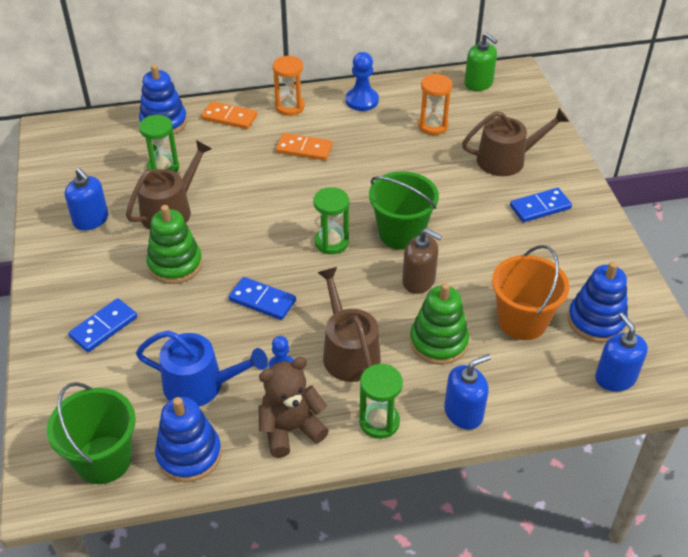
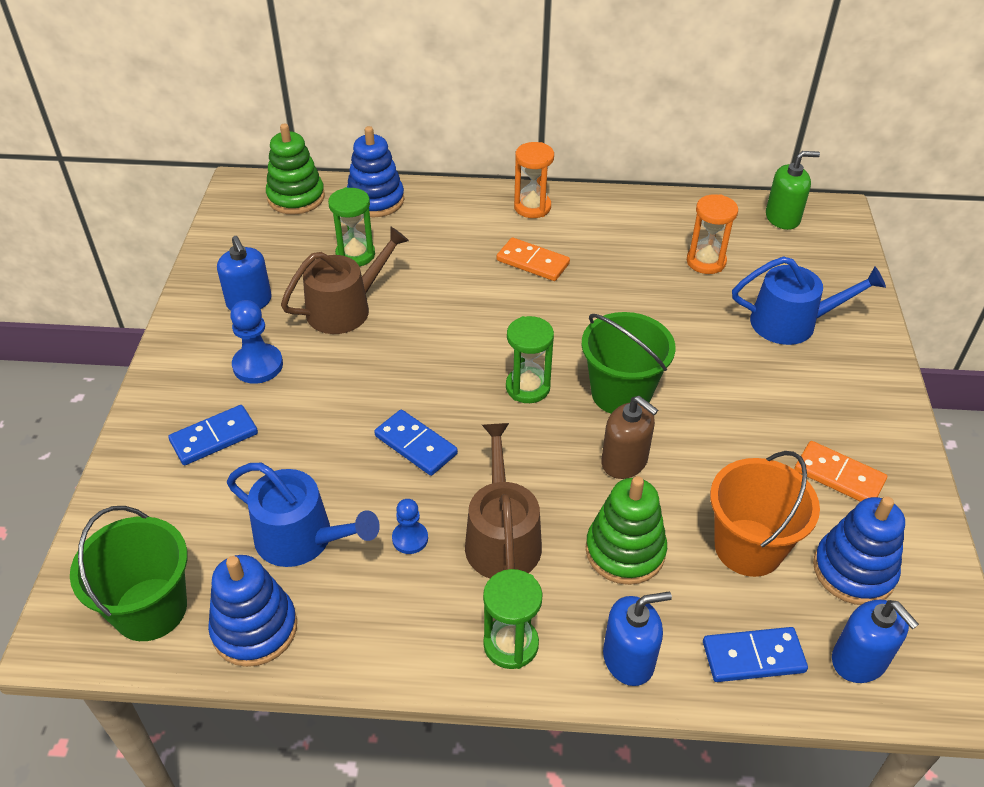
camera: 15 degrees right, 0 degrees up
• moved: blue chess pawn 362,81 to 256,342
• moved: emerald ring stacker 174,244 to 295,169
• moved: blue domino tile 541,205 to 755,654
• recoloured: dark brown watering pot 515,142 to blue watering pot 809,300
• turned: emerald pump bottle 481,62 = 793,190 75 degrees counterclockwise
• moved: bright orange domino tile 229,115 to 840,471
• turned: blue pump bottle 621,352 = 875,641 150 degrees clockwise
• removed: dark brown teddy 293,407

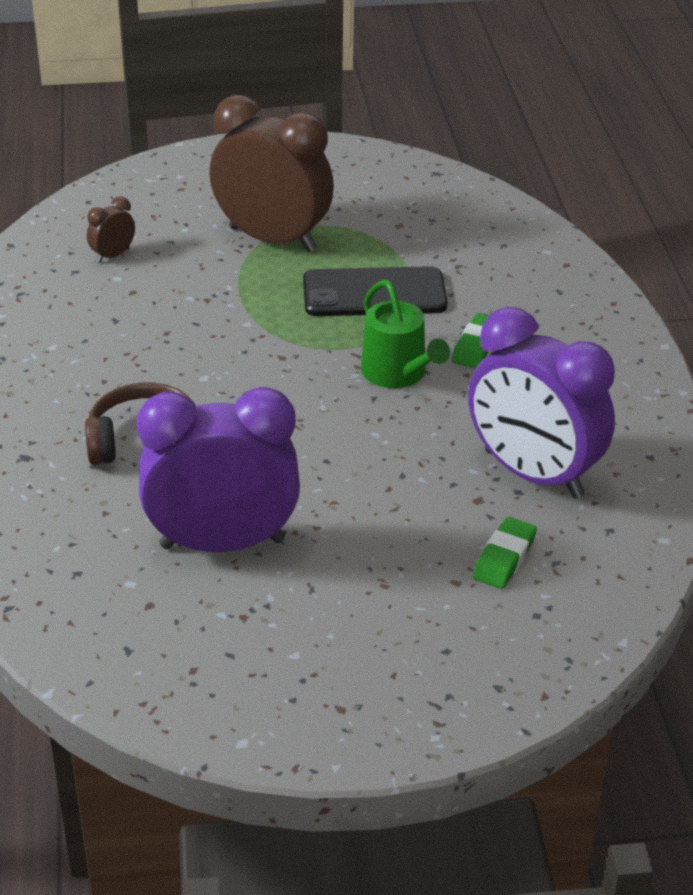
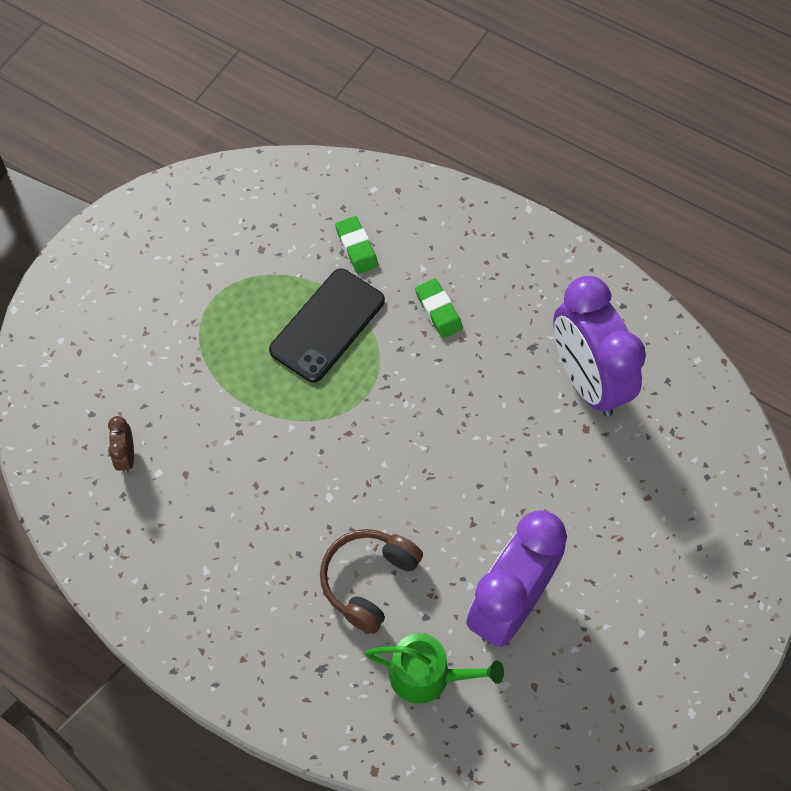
camera: 50 degrees left, 25 degrees up
• moved: emerald pencil eraser 504,553 to 356,245
• moved: emerald watering pot 405,334 to 434,668
• turned: violet clock 541,403 = 599,346 75 degrees clockwise
• removed: dark brown clock 271,173

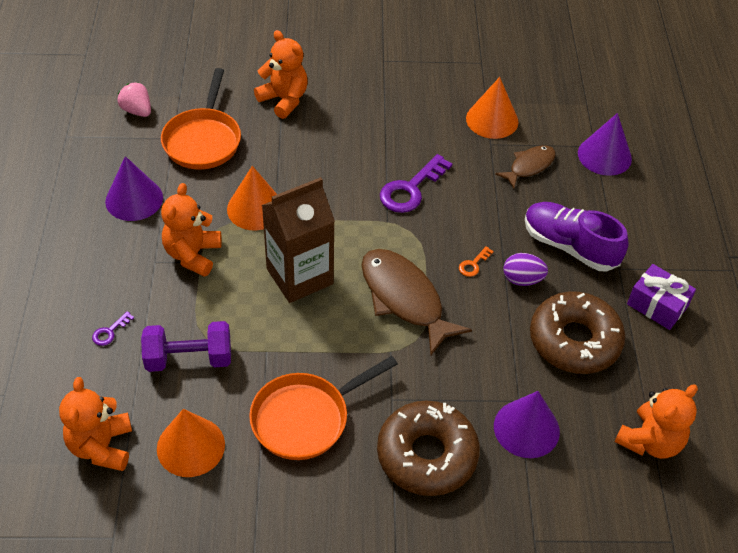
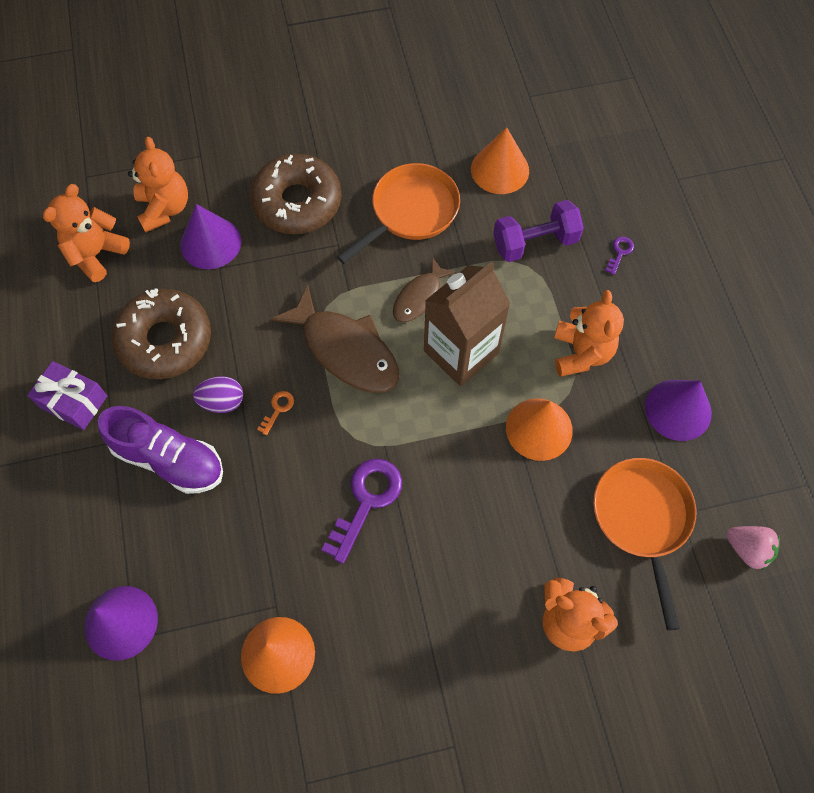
camera: 170 degrees right, 15 degrees up
• moved: bright orange teddy 95,424 to 158,185
• moved: dark brown toy fish 525,166 to 424,289

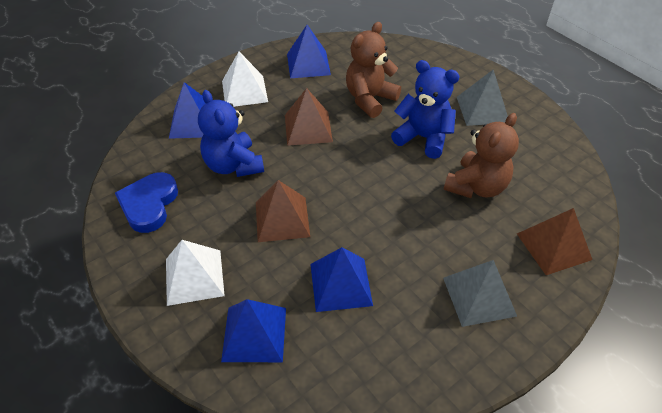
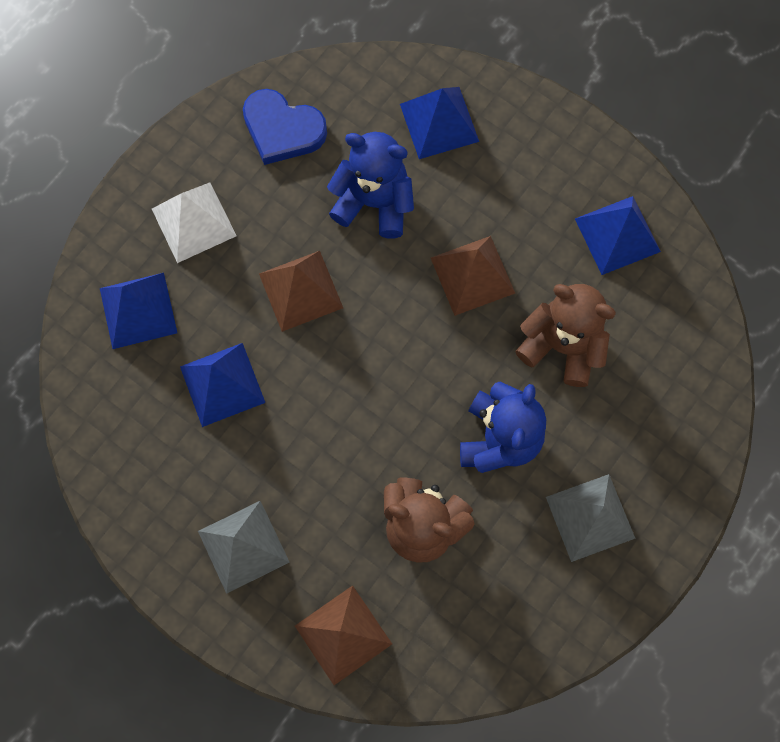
camera: 75 degrees right, 25 degrees up
• turned: blue love heart 146,202 = 285,127 150 degrees counterclockwise
• turned: blue teddy 231,133 = 370,185 60 degrees clockwise
• removed: snow-white pyramid 245,79

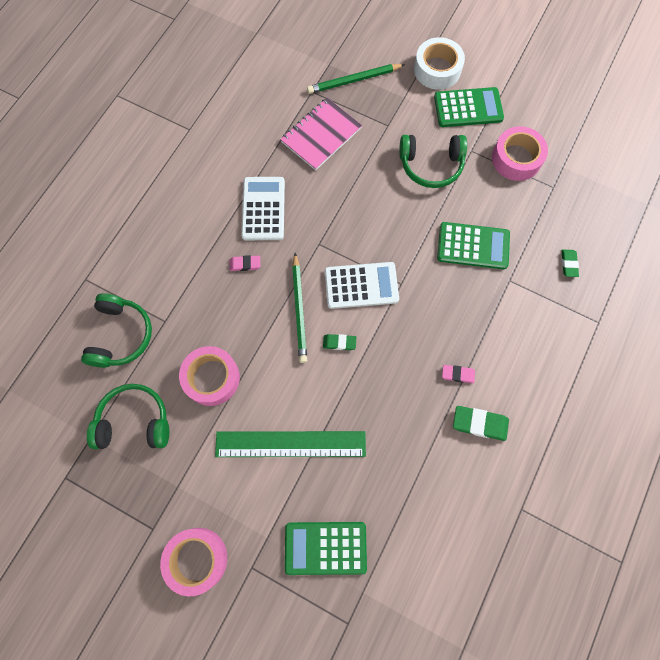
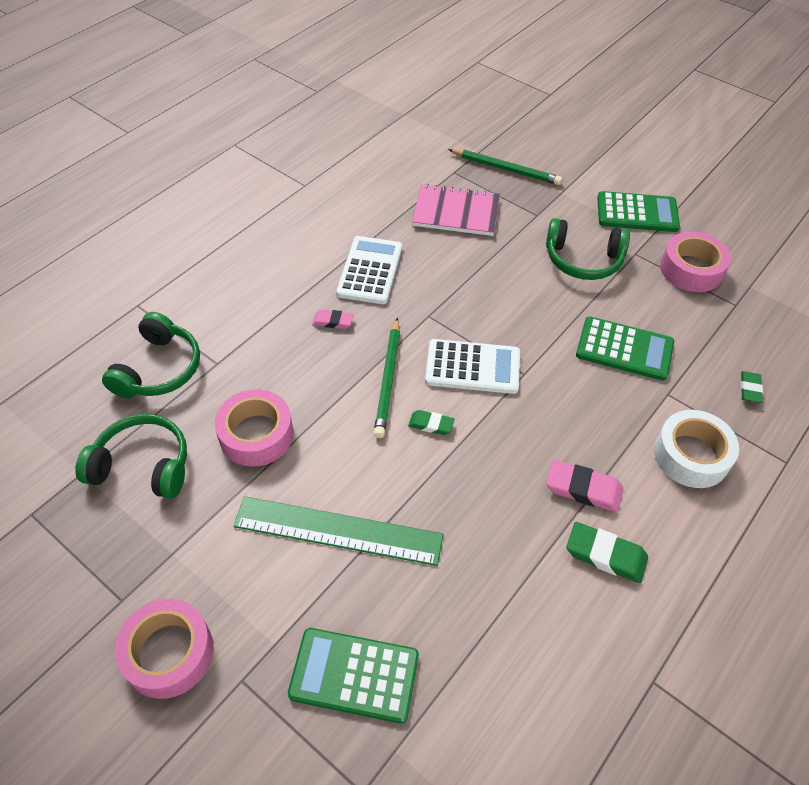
camera: 10 degrees right, 20 degrees down
• turned: pink exercise book 321,134 = 456,210 45 degrees clockwise
• turned: emerald pencil 356,79 = 505,167 150 degrees counterclockwise
• resized: pink pencil eraser 458,374 = 584,486 x1.63
• moved: snow-white tape 439,63 to 696,449

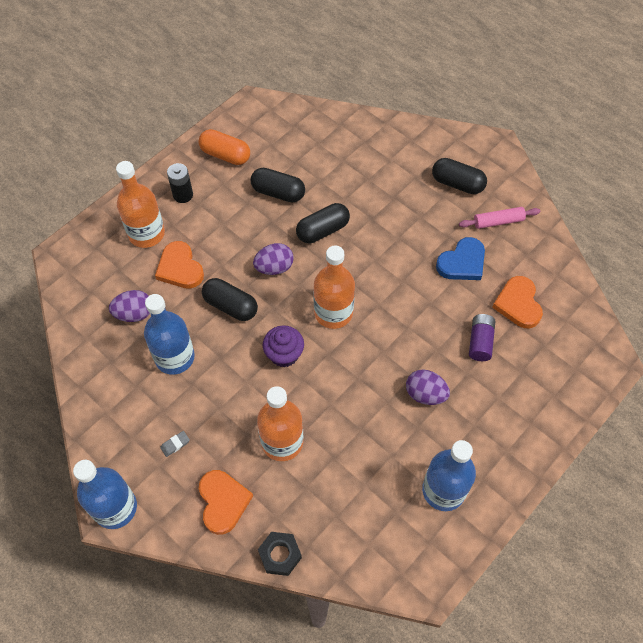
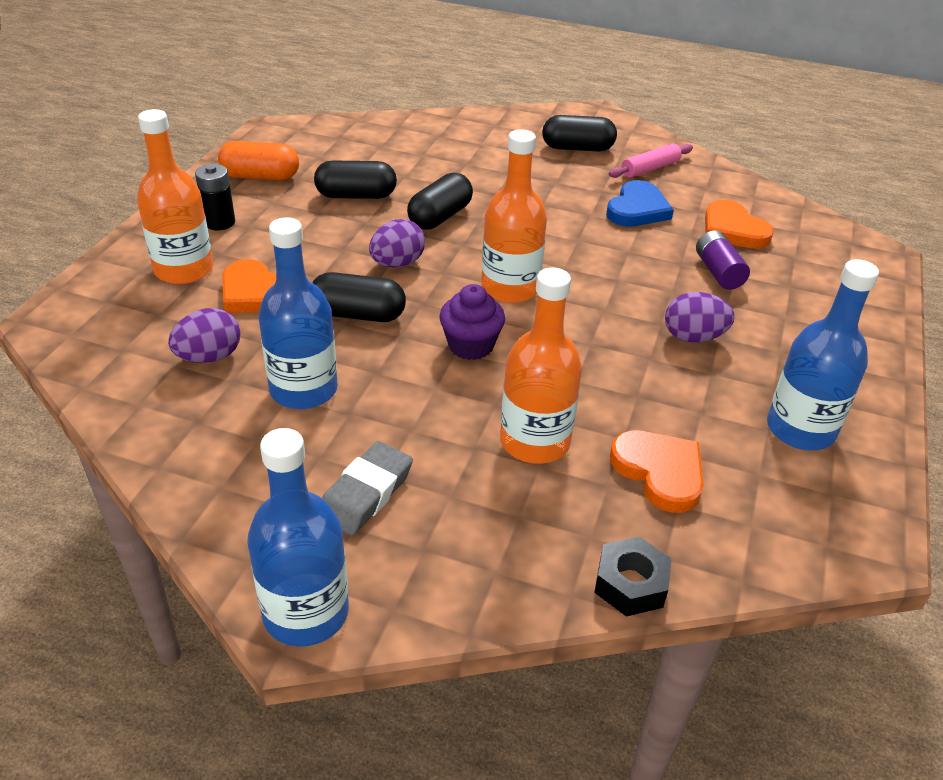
camera: 25 degrees left, 20 degrees down
• resized: grey pencil eraser 175,444 = 367,488 x2.06
• moved: bright orange love heart 226,502 to 657,472

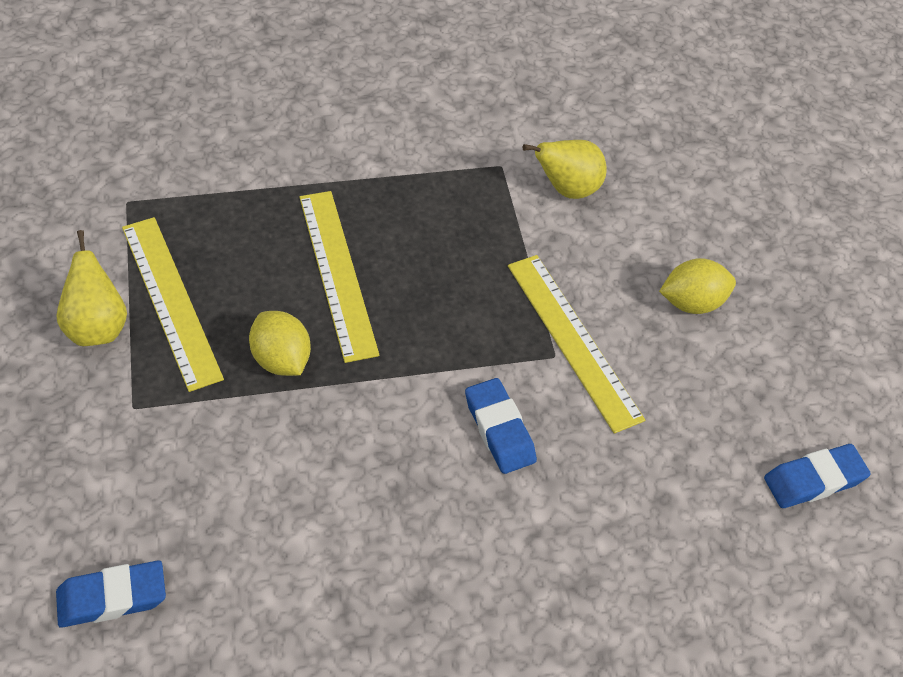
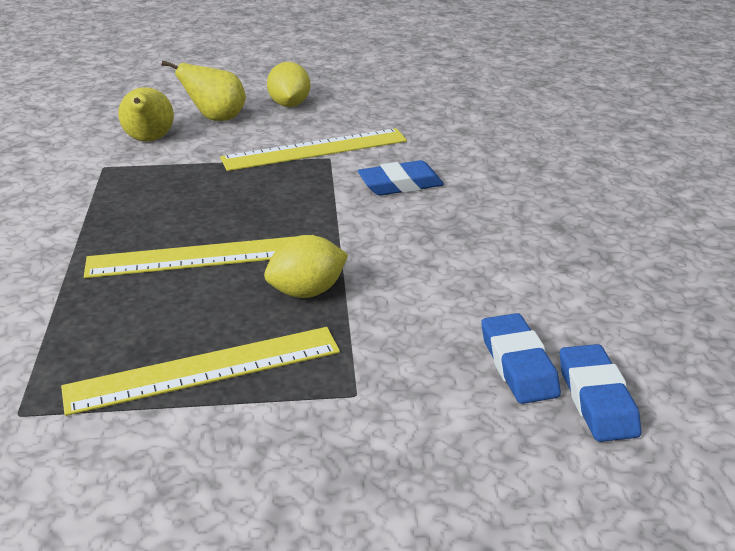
camera: 80 degrees left, 20 degrees down
• moved: bright yellow pear 91,288 to 203,90
• moved: blue pencil eraser 817,476 to 521,358

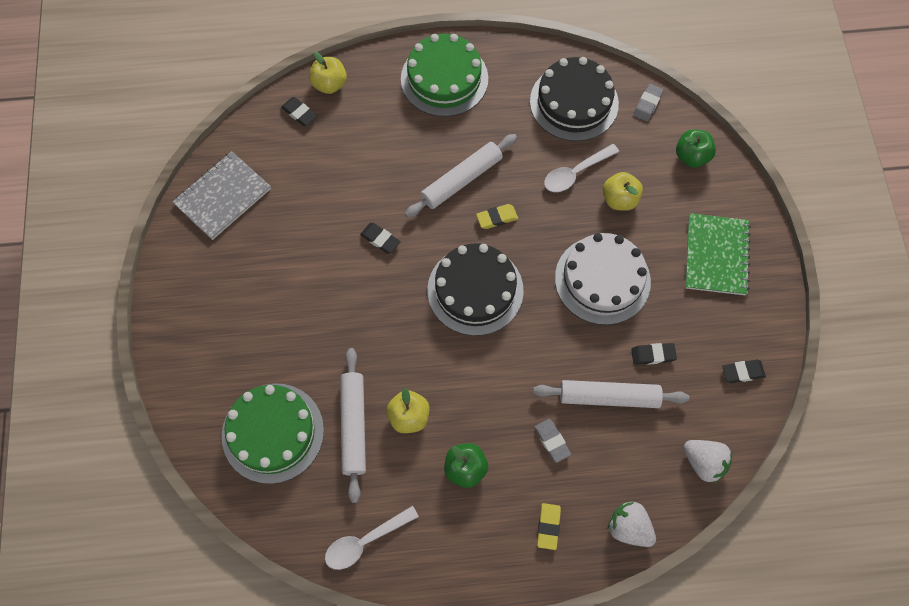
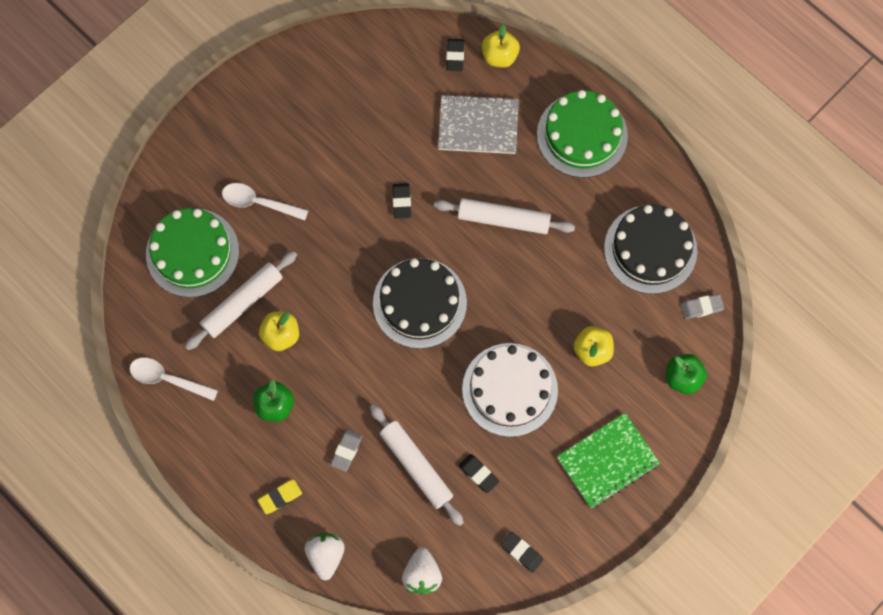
camera: 50 degrees right, 5 degrees up
• moved: snow-white spoon 581,168 to 265,202
• moved: grey exercise book 221,195 to 478,124
• removed: bright yellow pencil eraser 497,216

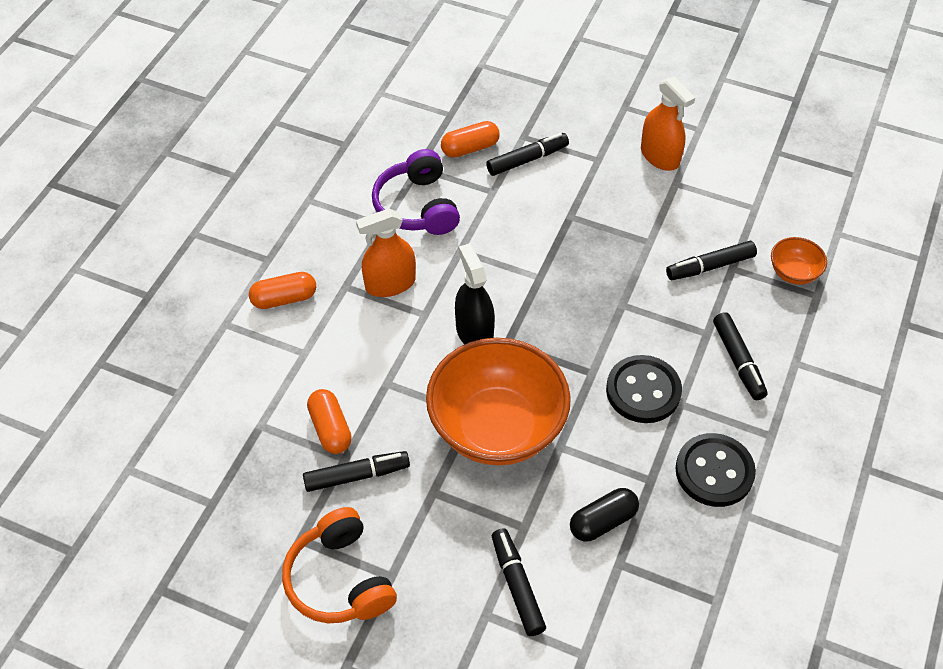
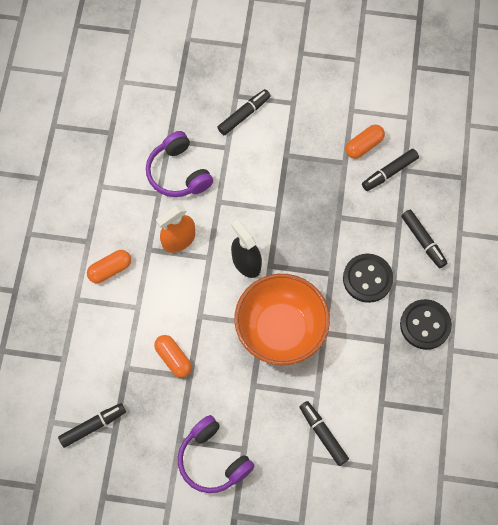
camera: 15 degrees left, 15 degrees up
• moved: ebony marker pen 356,471 to 92,425
• recoloured: bright orange over-ear headphones 339,565 to violet over-ear headphones 216,454
• moved: bright orange pill shape 470,139 to 365,142
• removed: ebony pill shape 604,514
• removed: bright orange spray cleaner 668,124
• removed: bright orange bowl 799,261

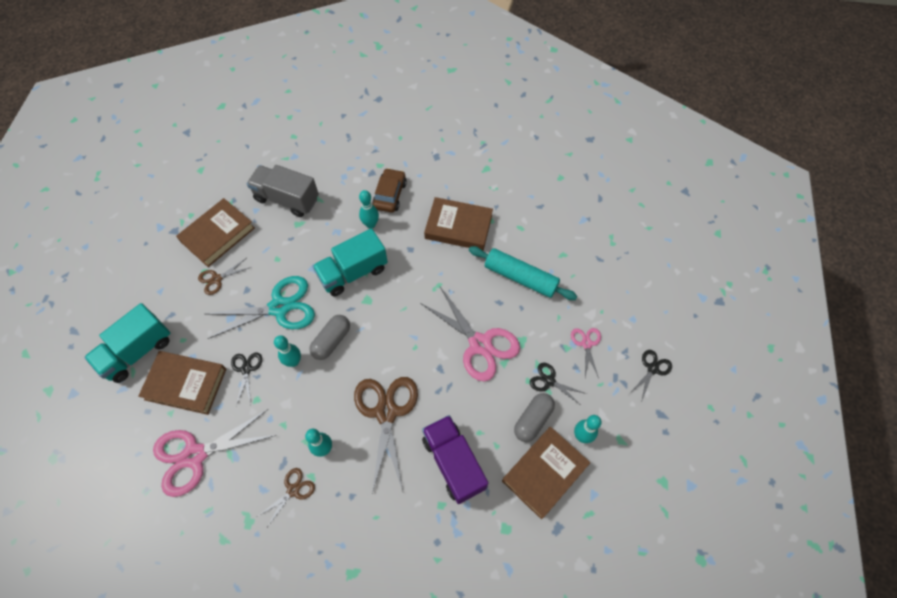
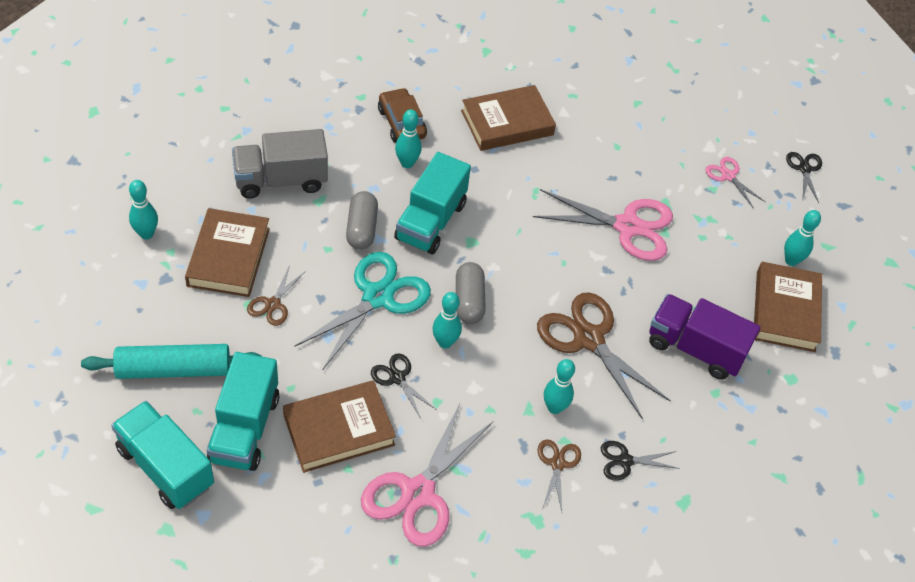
camera: 40 degrees left, 10 degrees down
• moved: turquoise rolling pin 523,273 to 171,361
• added: turquoise toy truck 162,455
• added: turquoise tenpin 143,209
• moved: grey pill shape 534,417 to 362,220
• moved: ebony scissors 558,384 to 640,461

